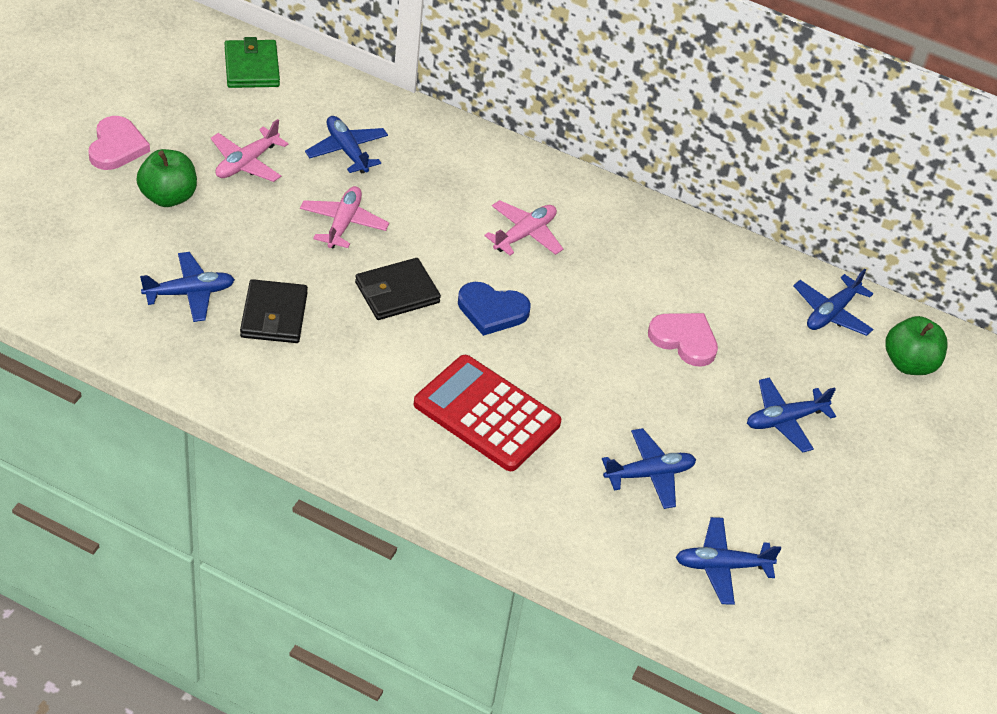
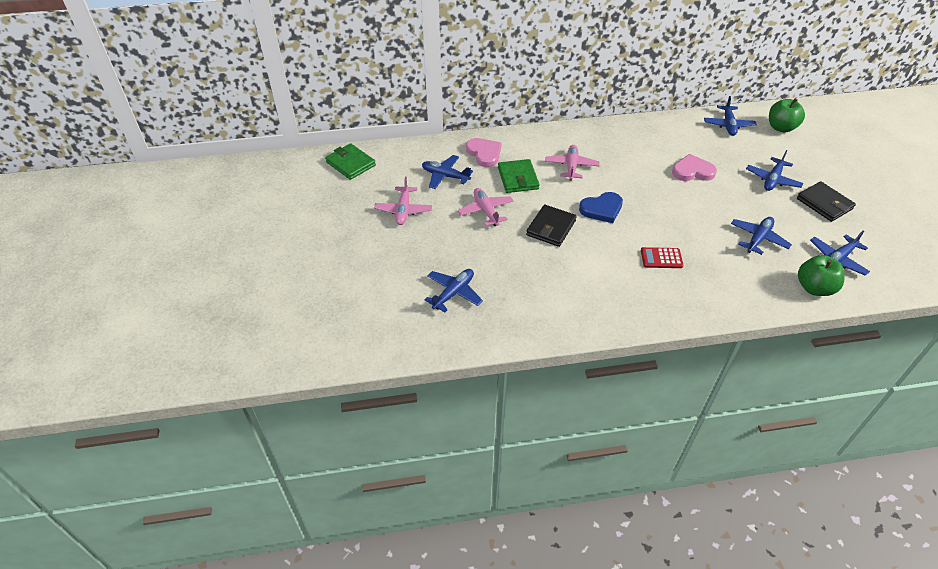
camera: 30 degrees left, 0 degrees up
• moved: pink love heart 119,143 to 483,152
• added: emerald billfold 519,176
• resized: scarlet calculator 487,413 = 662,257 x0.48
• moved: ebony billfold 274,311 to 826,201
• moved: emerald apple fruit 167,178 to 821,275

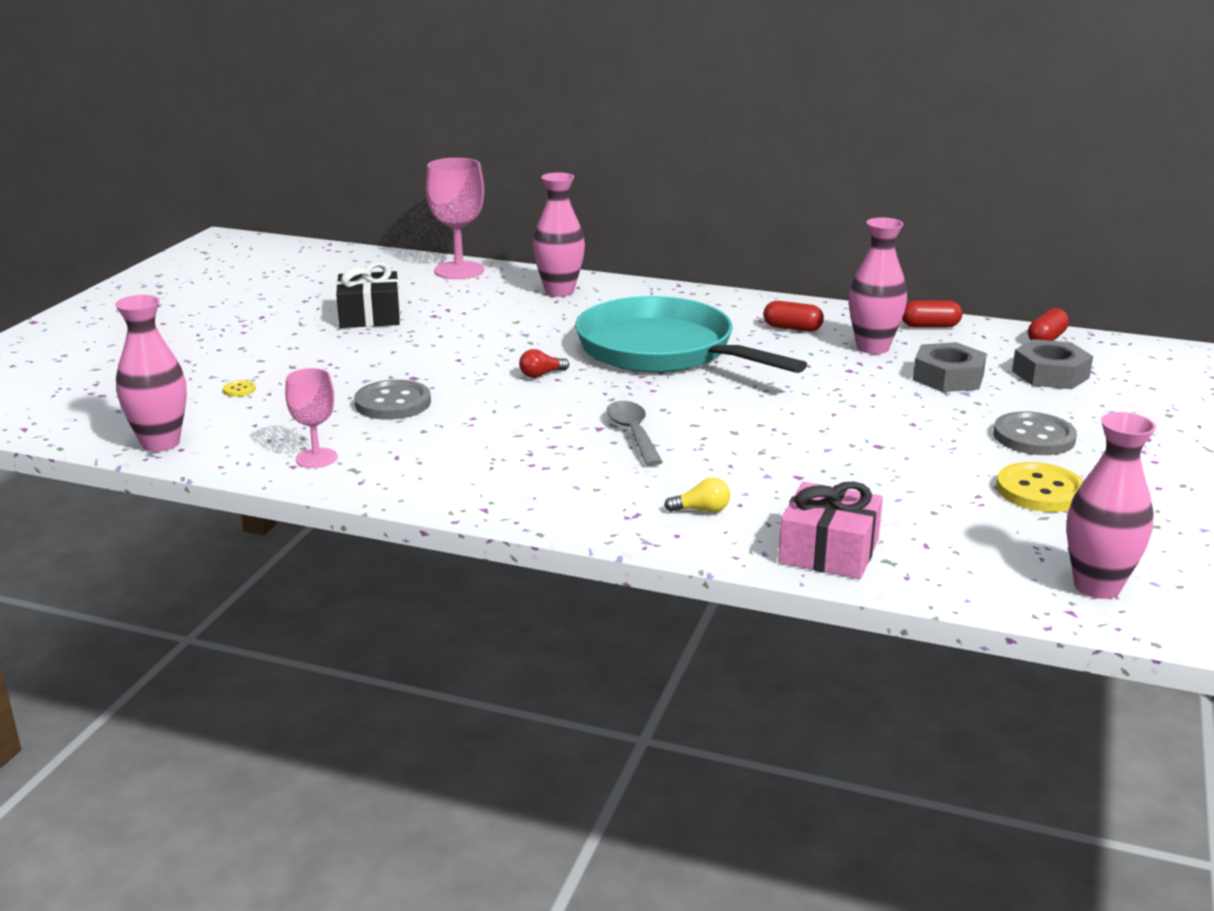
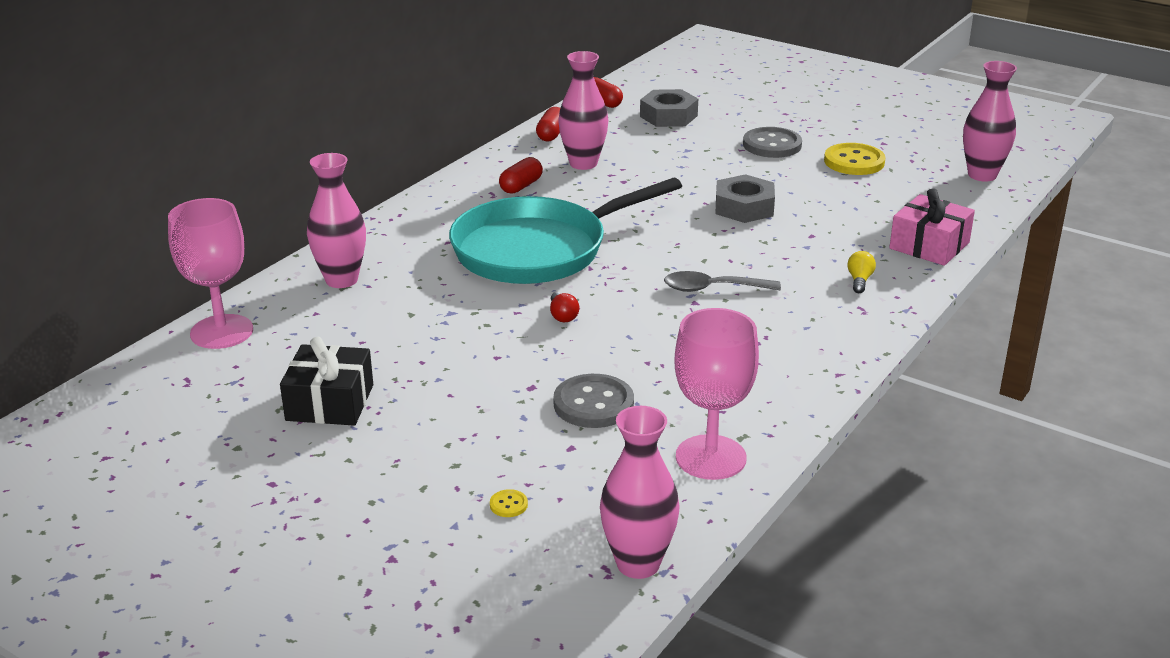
camera: 75 degrees left, 5 degrees up
• resized: pink chalice 311,418 = 716,394 x1.65
• moved: grey nut 950,367 to 745,198

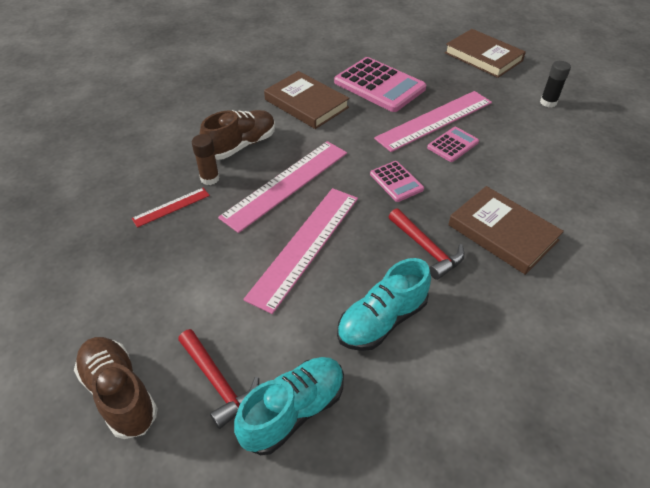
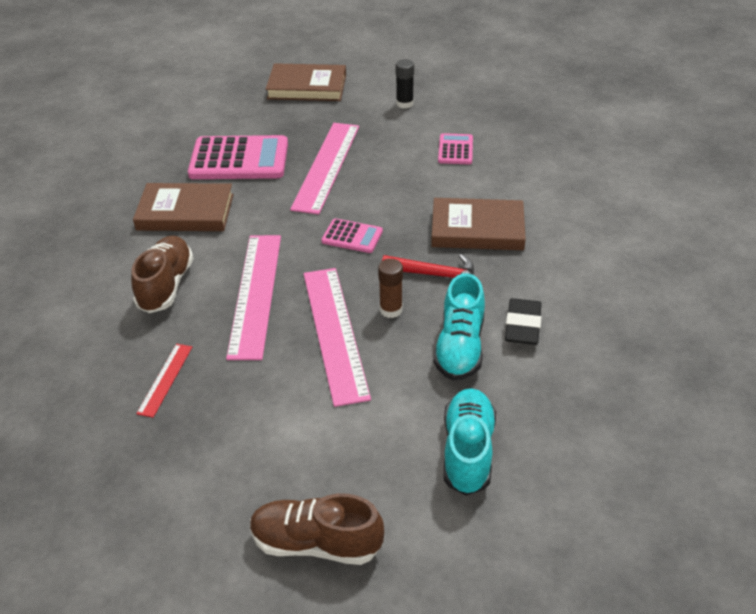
camera: 40 degrees left, 5 degrees down
• moved: dark brown stick of glue 206,159 to 390,288
• moved: pink calculator 453,144 to 455,148
• added: ebony pencil eraser 523,321
• removed: scarlet carpenter's hammer 218,379

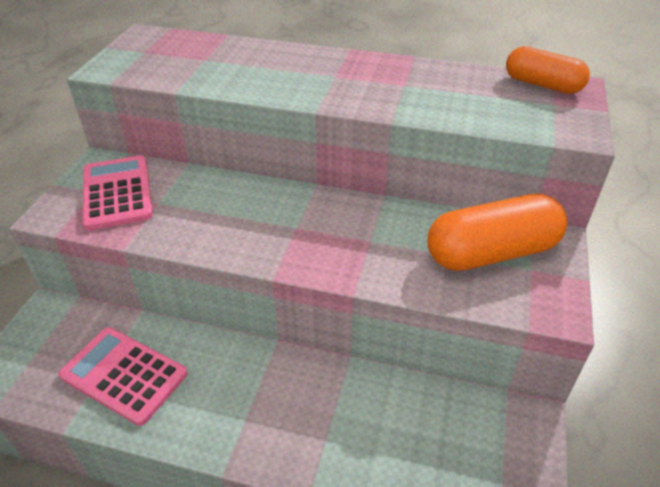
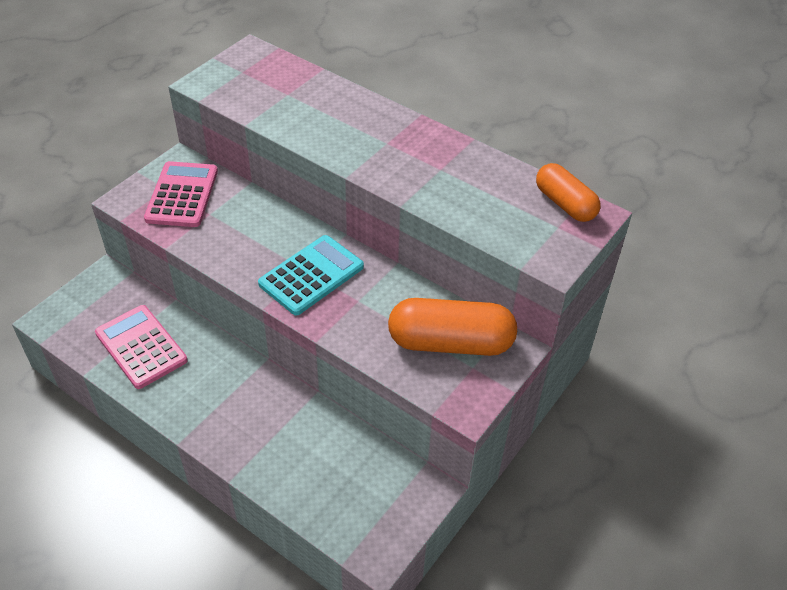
camera: 20 degrees right, 5 degrees up
• added: turquoise calculator 311,275

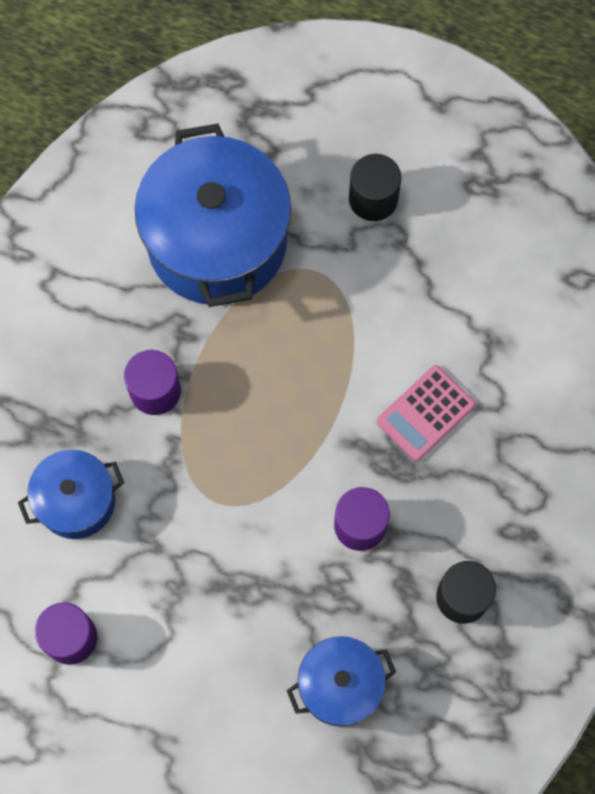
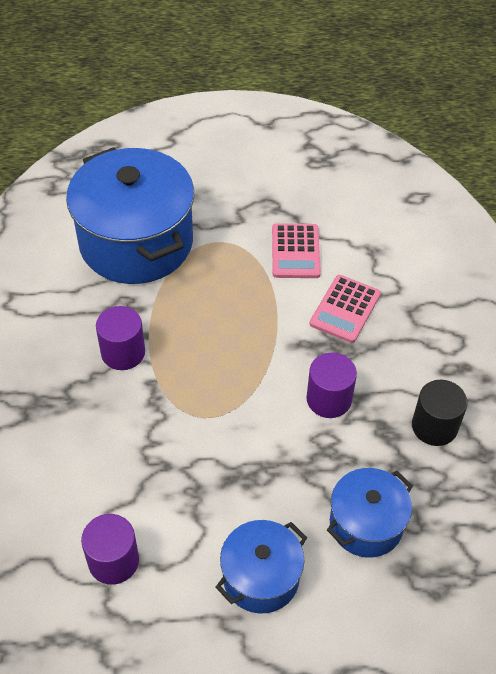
camera: 20 degrees left, 20 degrees down
• moved: blue stockpot 71,494 to 261,567
• added: pink calculator 296,250
• removed: ebony cylinder 375,187

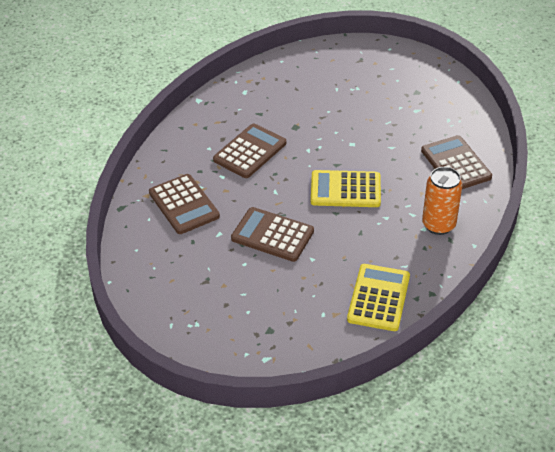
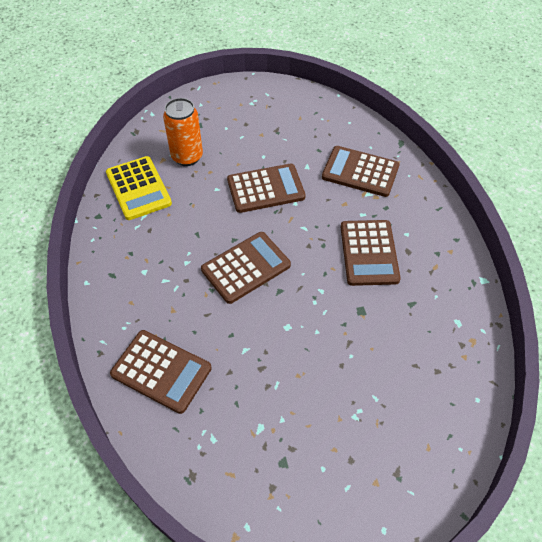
camera: 140 degrees right, 10 degrees up
• moved: bright orange tin 442,201 to 183,132
• recoloured: bright yellow calculator 346,188 to dark brown calculator 246,268

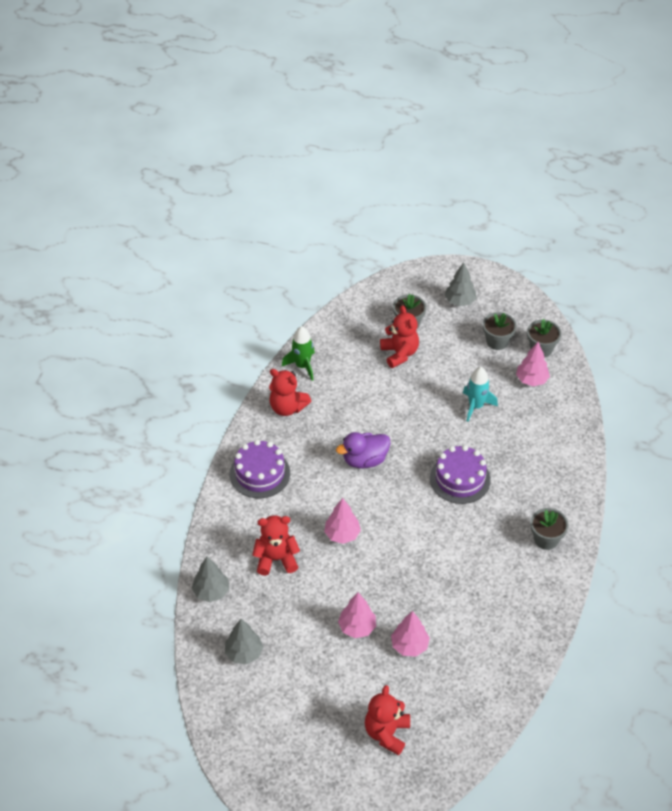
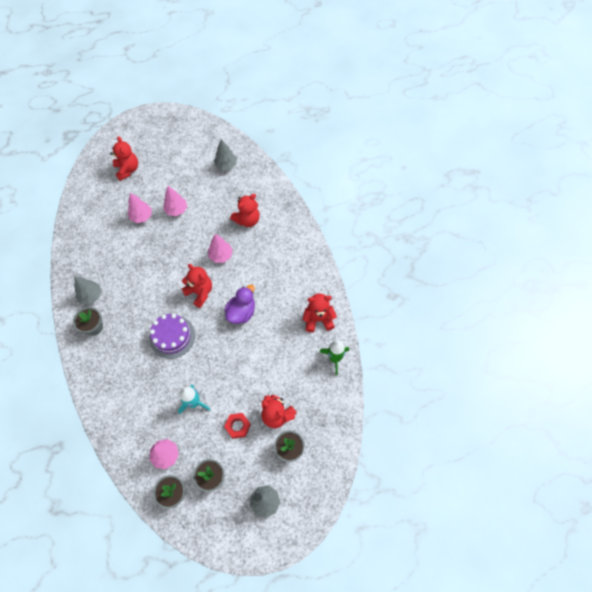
camera: 145 degrees right, 15 degrees up
• moved: grey toy tree 210,579 to 88,290
• added: scarlet teddy 197,286
• added: scarlet nut 237,426
• removed: violet gateau 260,469

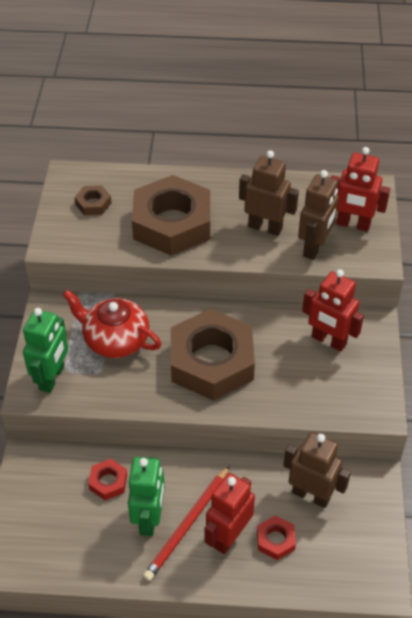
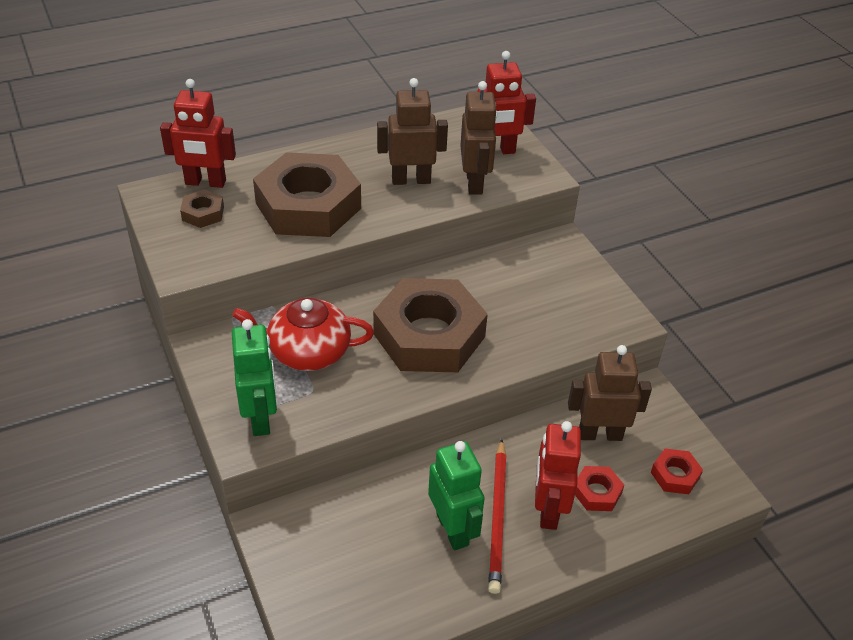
camera: 30 degrees left, 5 degrees down
• moved: scarlet robot figure 333,310 to 198,133
• moved: scarlet nut 107,479 to 677,471

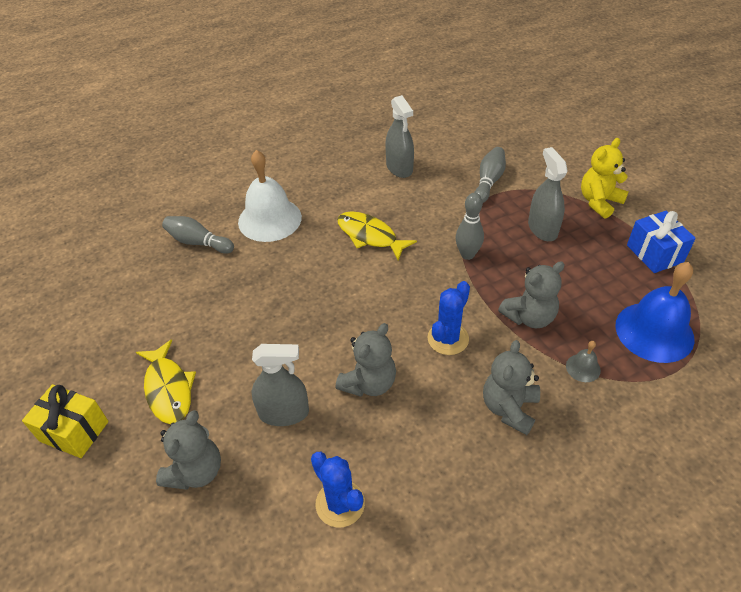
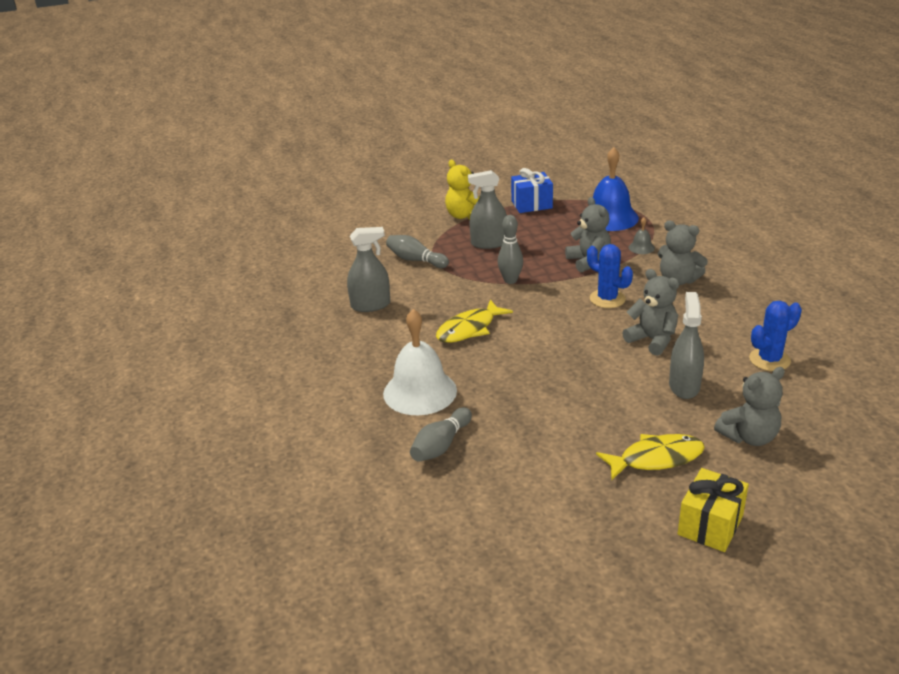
camera: 80 degrees left, 15 degrees down
• turned: grey teddy 188,450 = 749,406 120 degrees clockwise

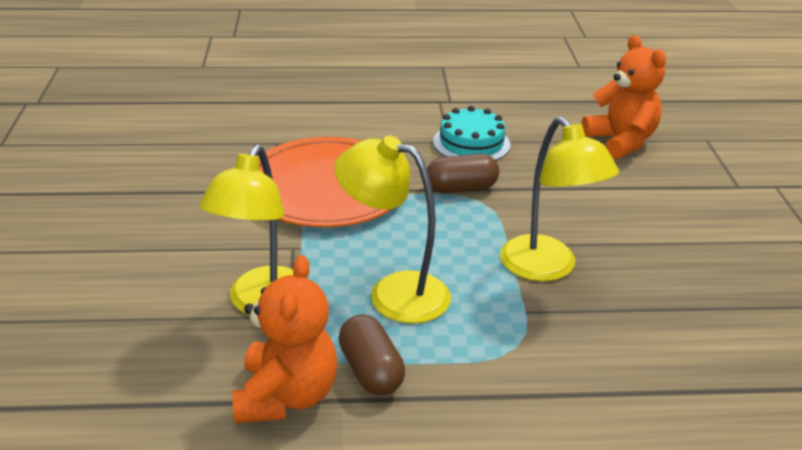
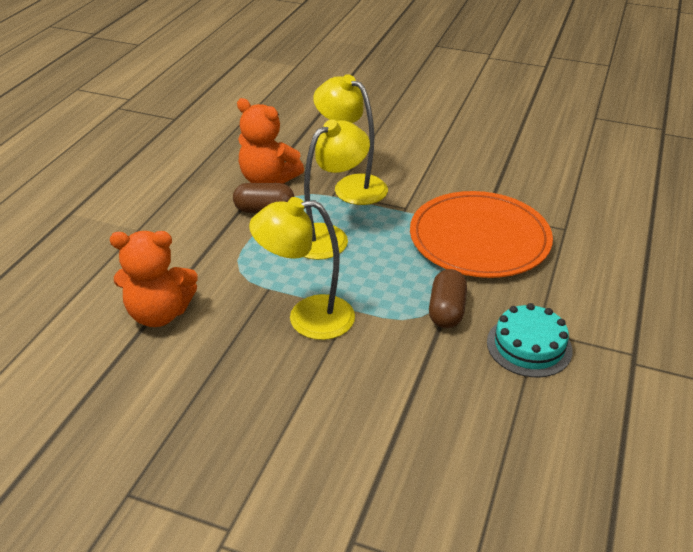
camera: 115 degrees right, 5 degrees up
• moved: bright orange teddy 623,97 to 154,279

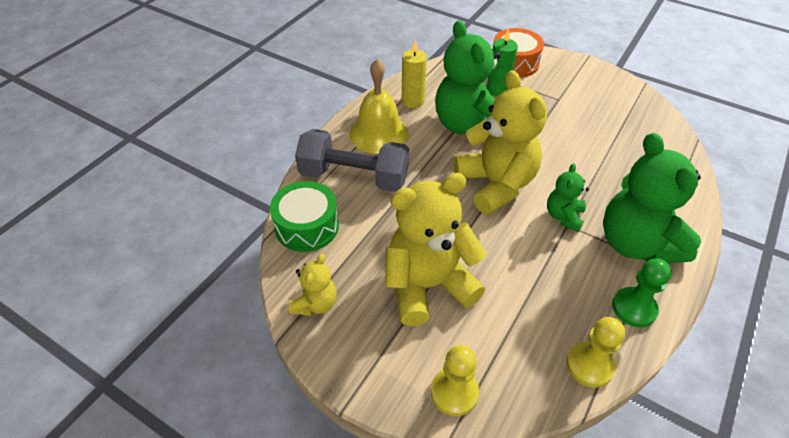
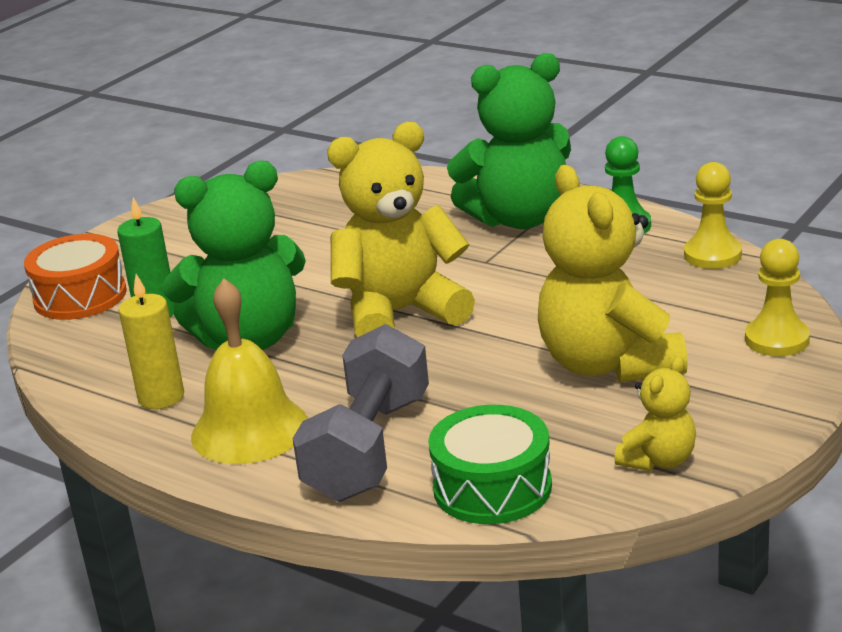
camera: 85 degrees left, 20 degrees down
• turned: bright yellow teddy 313,285 = 655,413 105 degrees clockwise
• removed: emerald teddy 568,197

